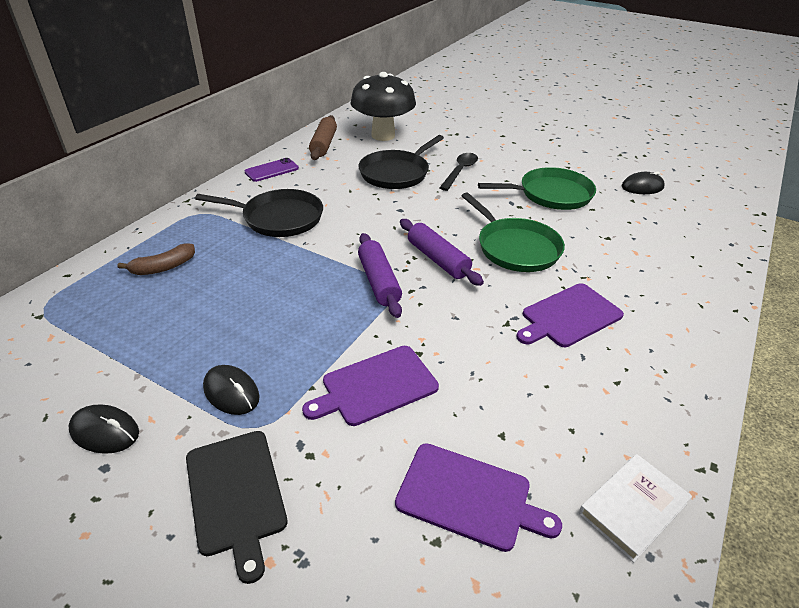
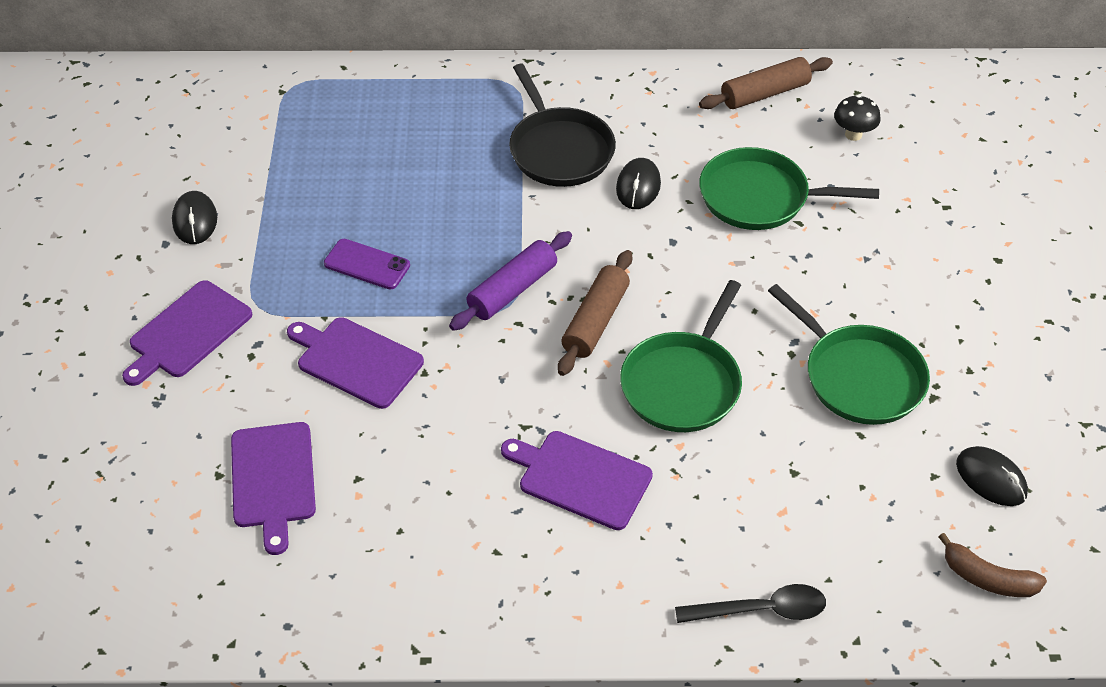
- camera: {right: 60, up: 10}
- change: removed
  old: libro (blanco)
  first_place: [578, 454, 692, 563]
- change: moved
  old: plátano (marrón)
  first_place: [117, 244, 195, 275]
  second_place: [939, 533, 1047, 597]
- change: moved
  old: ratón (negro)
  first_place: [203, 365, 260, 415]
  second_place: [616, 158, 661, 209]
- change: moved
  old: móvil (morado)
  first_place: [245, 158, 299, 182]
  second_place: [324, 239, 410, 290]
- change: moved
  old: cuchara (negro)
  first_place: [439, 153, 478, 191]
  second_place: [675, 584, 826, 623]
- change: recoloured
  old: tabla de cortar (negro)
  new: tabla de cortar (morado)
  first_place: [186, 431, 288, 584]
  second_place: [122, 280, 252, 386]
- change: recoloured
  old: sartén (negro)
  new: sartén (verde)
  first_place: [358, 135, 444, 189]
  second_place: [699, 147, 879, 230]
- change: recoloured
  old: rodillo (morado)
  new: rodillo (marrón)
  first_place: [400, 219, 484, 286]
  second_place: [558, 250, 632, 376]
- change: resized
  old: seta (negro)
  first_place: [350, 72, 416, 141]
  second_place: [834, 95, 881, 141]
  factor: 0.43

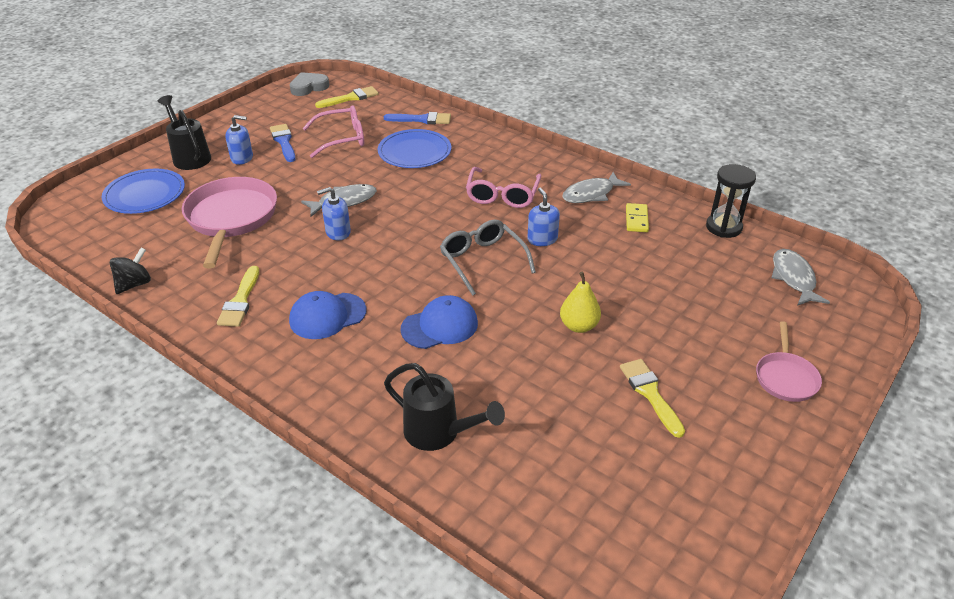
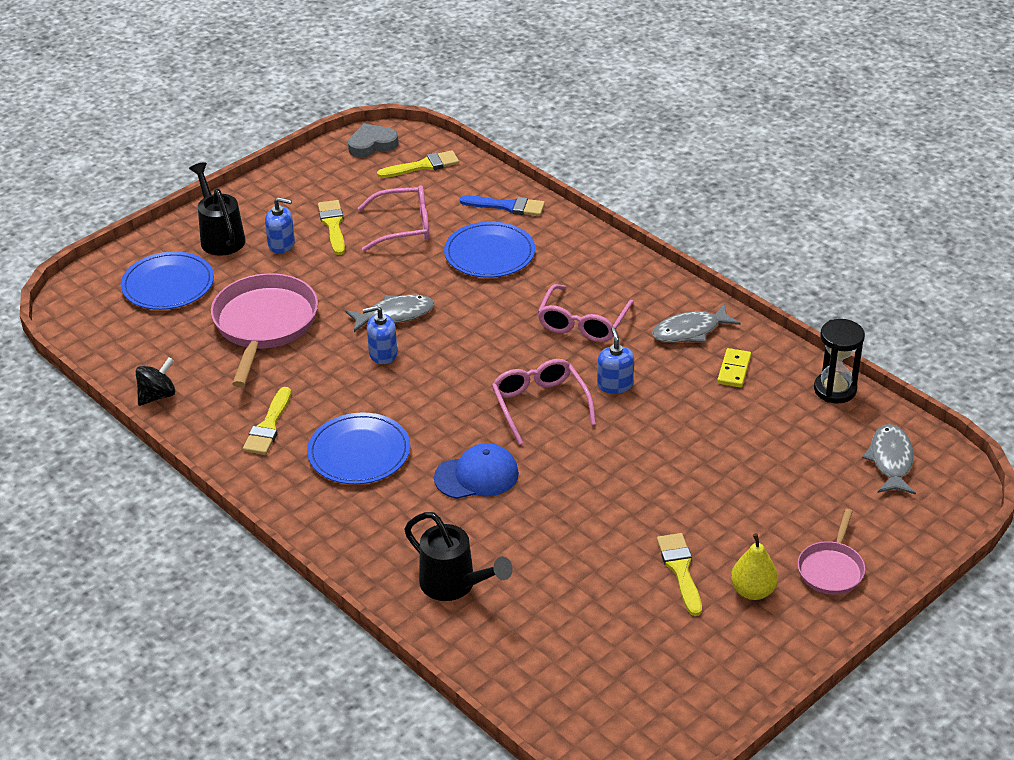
- camera: {right: 10, up: 0}
- change: moved
  old: pera (amarillo)
  first_place: [560, 272, 601, 333]
  second_place: [731, 533, 778, 600]
- change: replaced
  old: gorra (azul)
  new: plato (azul)
  first_place: [289, 291, 367, 339]
  second_place: [307, 413, 410, 484]
- change: recoloured
  old: pincel (azul)
  new: pincel (amarillo)
  first_place: [270, 124, 296, 162]
  second_place: [318, 200, 345, 255]
- change: recoloured
  old: gafas (gris)
  new: gafas (rosa)
  first_place: [440, 220, 536, 296]
  second_place: [492, 359, 596, 445]

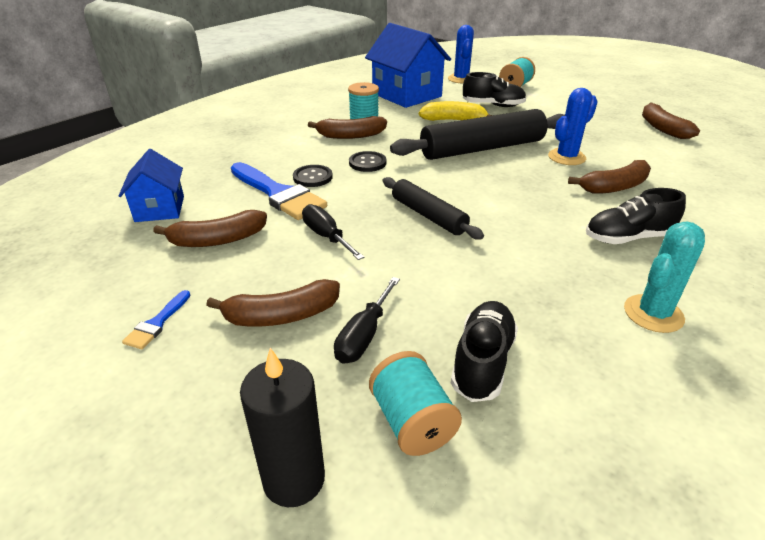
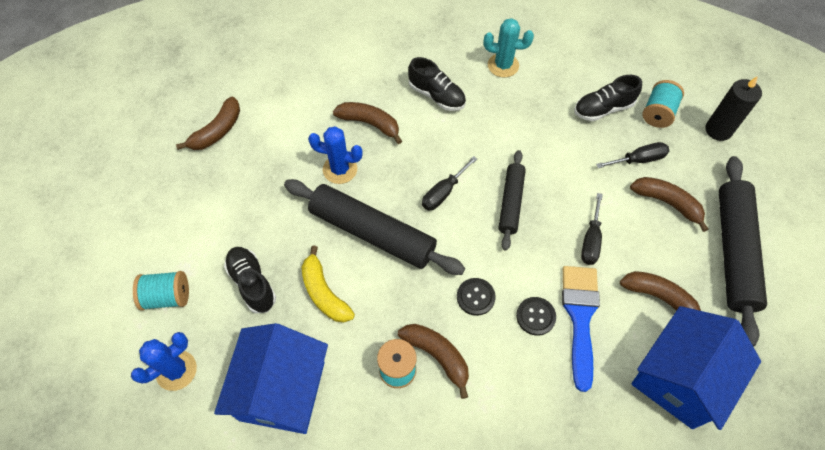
- camera: {right: -130, up: 25}
- change: added
  new: destornillador (negro)
  second_place: [422, 156, 477, 211]
- change: replaced
  old: pincel (azul)
  new: rodillo (negro)
  first_place: [122, 290, 190, 349]
  second_place: [719, 156, 767, 347]
- change: resized
  old: casa (azul)
  first_place: [119, 149, 184, 222]
  second_place: [632, 306, 761, 430]
  factor: 1.74

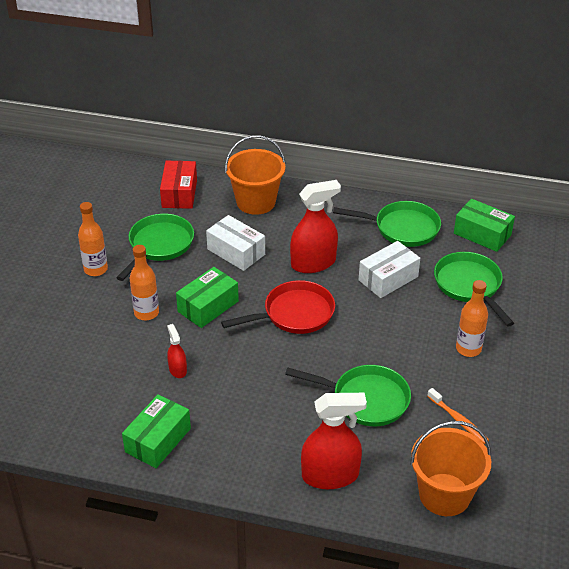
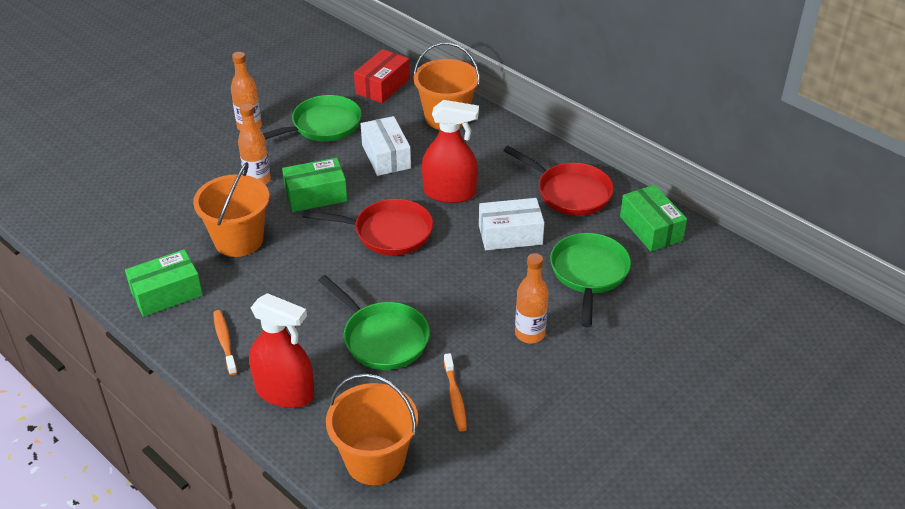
- camera: {right: 30, up: 0}
- change: added
  new: cepillo de dientes (naranja)
  second_place: [213, 310, 237, 375]
- change: replaced
  old: pulverizador (rojo)
  new: balde (naranja)
  first_place: [167, 324, 187, 378]
  second_place: [193, 162, 270, 257]
- change: recoloured
  old: sartén (verde)
  new: sartén (rojo)
  first_place: [333, 201, 441, 247]
  second_place: [503, 146, 614, 216]

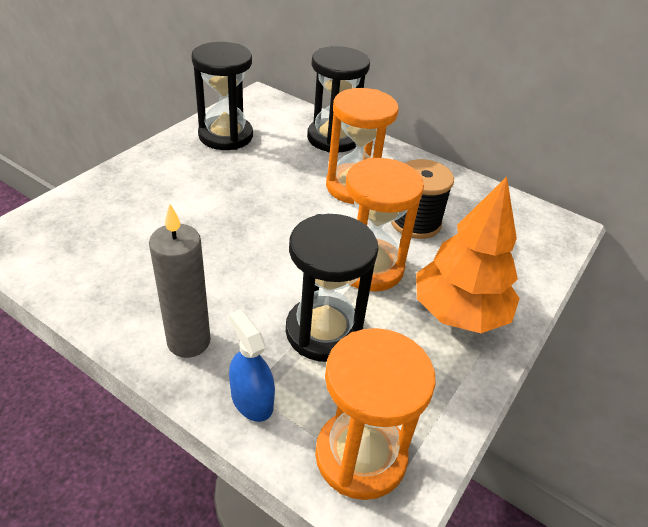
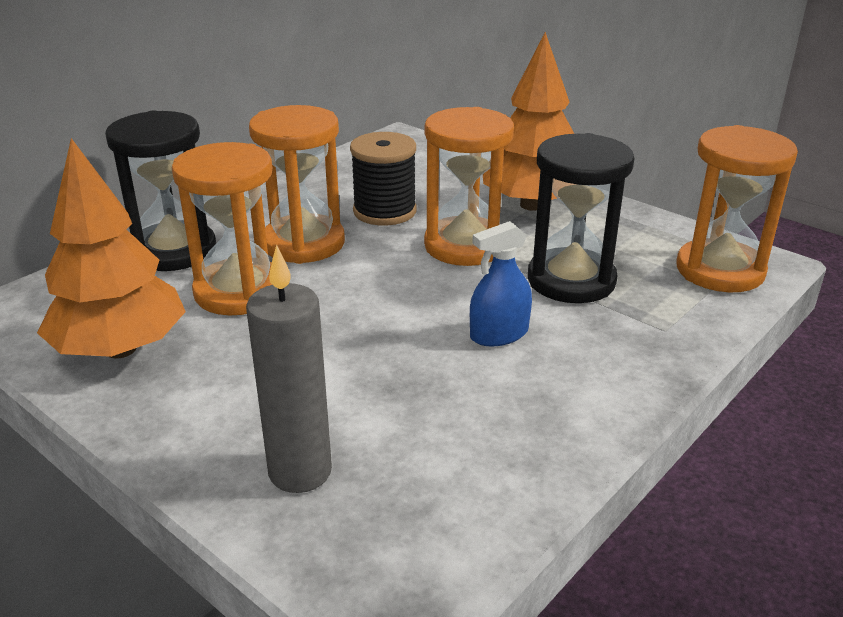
- camera: {right: -80, up: -10}
- change: added
  new: reloj de arena (naranja)
  second_place: [172, 142, 272, 315]
- change: moved
  old: vela (gris)
  first_place: [149, 204, 210, 358]
  second_place: [246, 245, 332, 493]
- change: moved
  old: pulverizador (azul)
  first_place: [229, 309, 275, 422]
  second_place: [470, 221, 532, 347]
- change: replaced
  old: reloj de arena (negro)
  new: árbol (naranja)
  first_place: [191, 42, 253, 150]
  second_place: [37, 138, 186, 358]

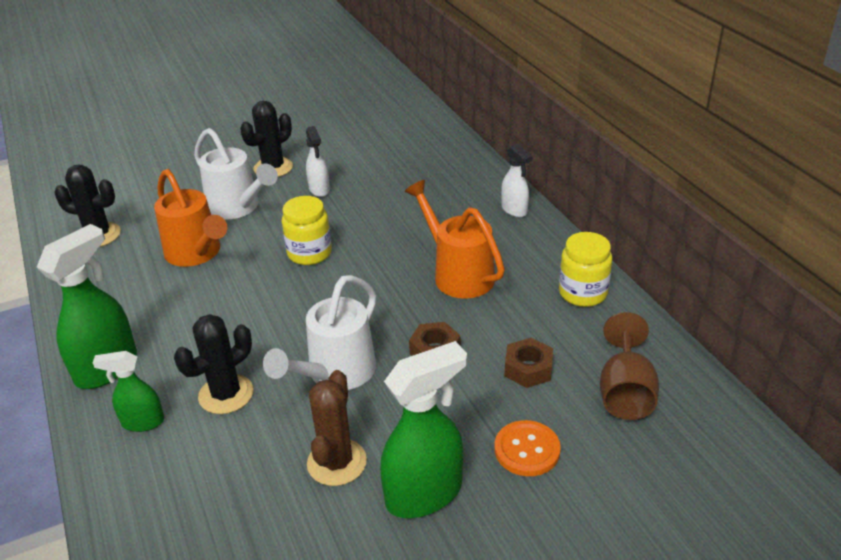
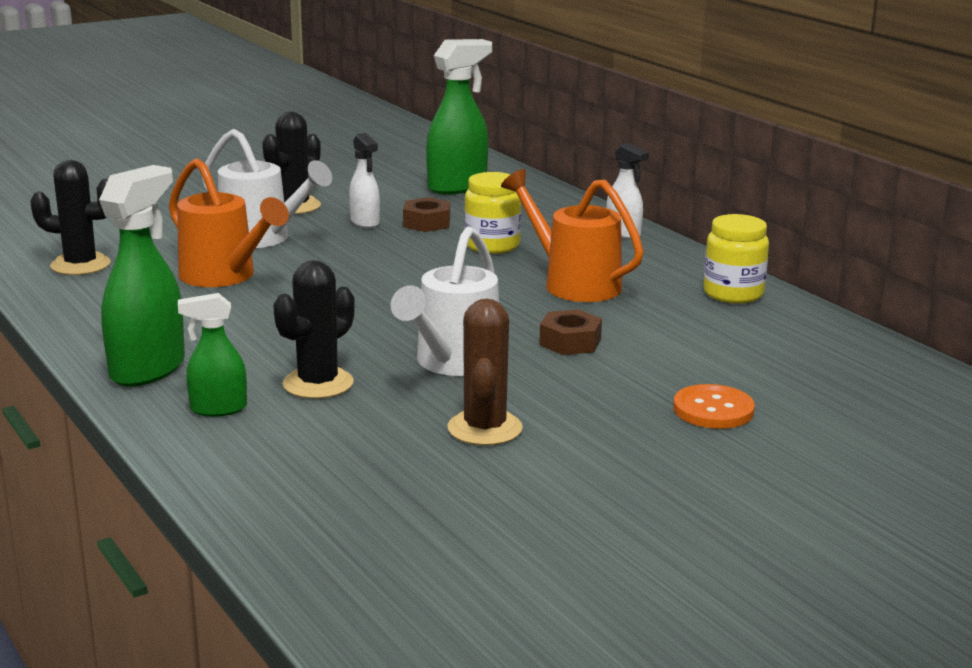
- camera: {right: -10, up: -15}
- change: removed
  old: copa (marrón)
  first_place: [600, 312, 659, 420]
- change: moved
  old: tarro (amarillo)
  first_place: [281, 196, 332, 265]
  second_place: [464, 172, 521, 254]
- change: moved
  old: pulverizador (verde)
  first_place: [380, 341, 467, 518]
  second_place: [426, 39, 492, 195]
- change: moved
  old: tuerca (marrón)
  first_place: [505, 338, 553, 388]
  second_place: [403, 197, 450, 232]

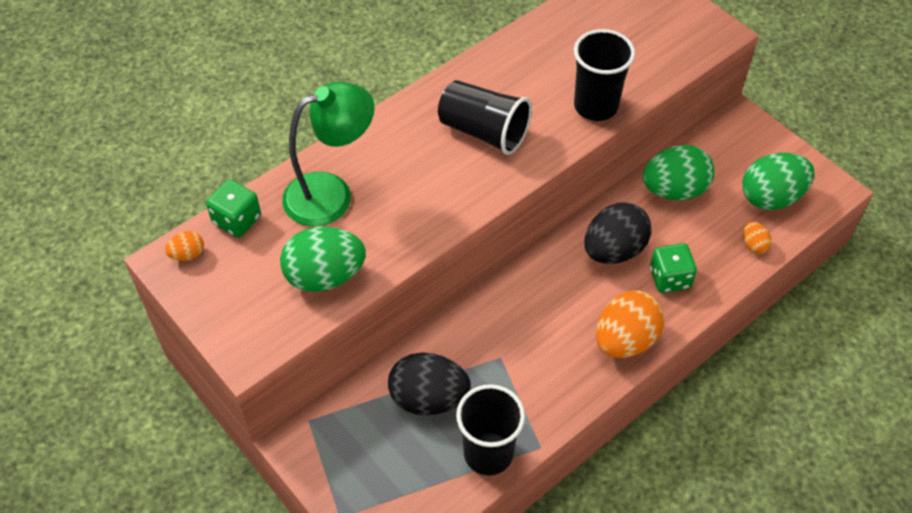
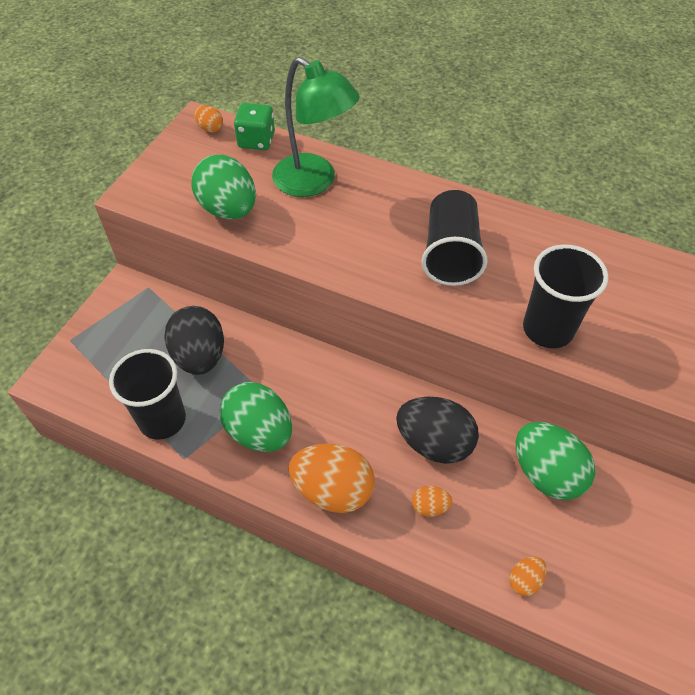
- camera: {right: 65, up: 0}
- change: moved
  old: huevo (verde)
  first_place: [742, 153, 814, 210]
  second_place: [220, 382, 292, 452]
- change: replaced
  old: dado (verde)
  new: huevo (naranja)
  first_place: [650, 243, 697, 293]
  second_place: [412, 486, 452, 517]

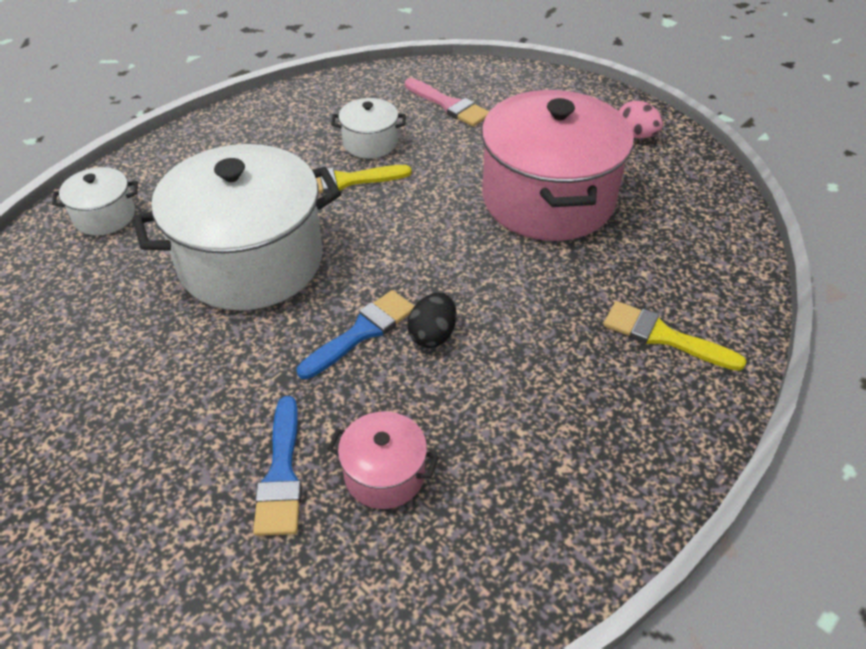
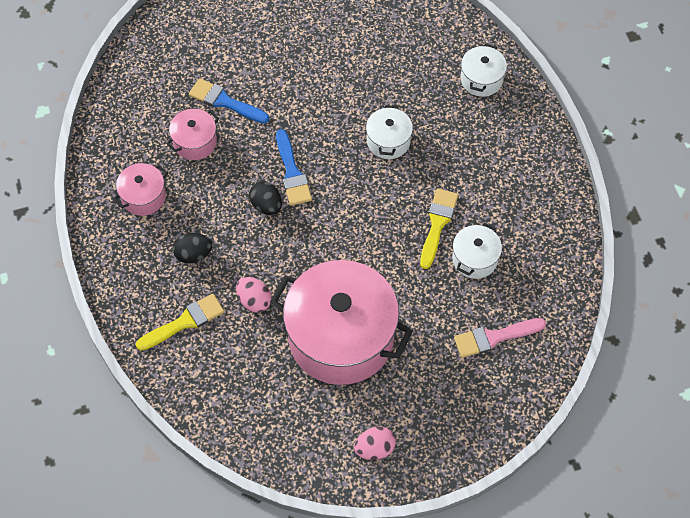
- camera: {right: 120, up: 15}
- change: added
  new: olla (rosa)
  second_place: [113, 163, 168, 216]
- change: added
  new: huevo (negro)
  second_place: [173, 233, 213, 263]
- change: added
  new: huevo (rosa)
  second_place: [236, 277, 272, 312]
- change: resized
  old: olla (blanco)
  first_place: [132, 144, 341, 310]
  second_place: [366, 105, 413, 159]
  factor: 0.45

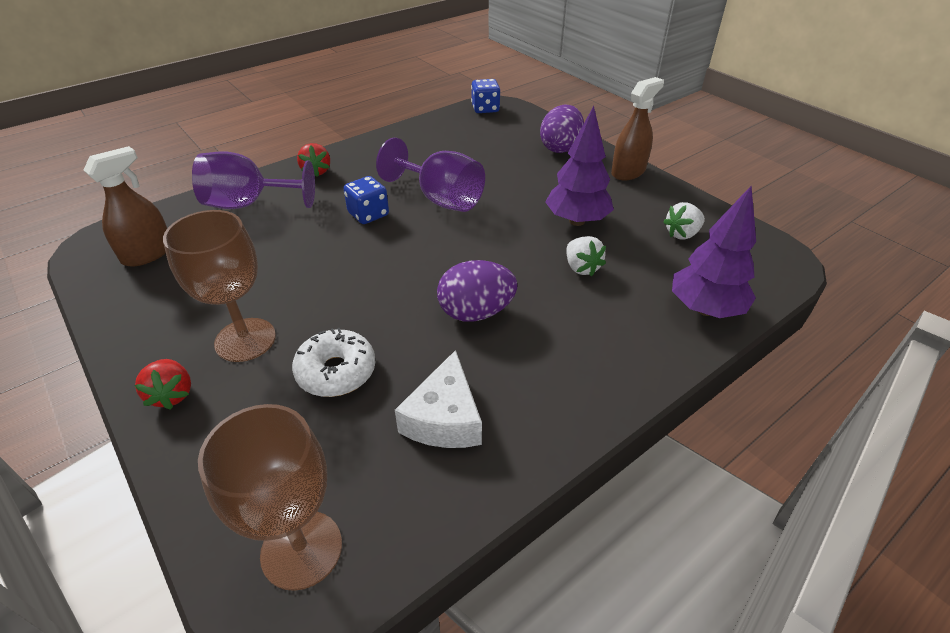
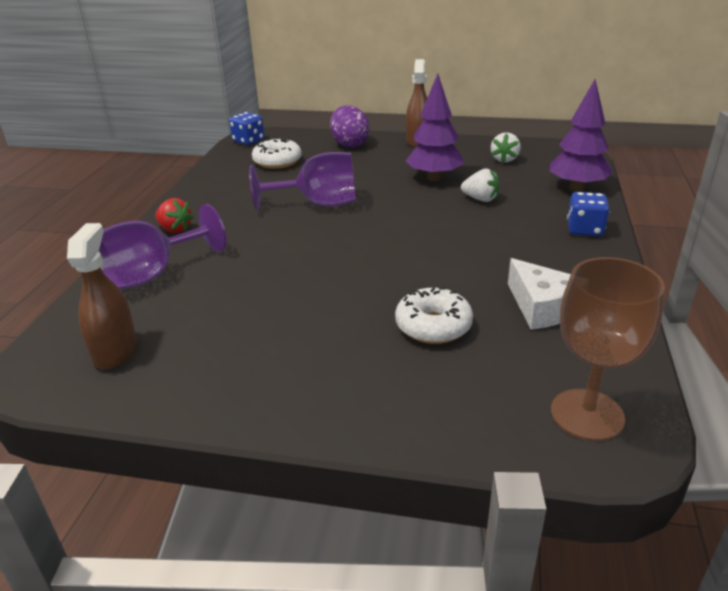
- camera: {right: -40, up: -10}
- change: removed
  old: fresa (rojo)
  first_place: [134, 359, 191, 410]
- change: removed
  old: copa (marrón)
  first_place: [163, 210, 276, 362]
- change: removed
  old: huevo (morado)
  first_place: [437, 260, 517, 322]
- change: added
  new: rosquilla (blanco)
  second_place: [252, 138, 302, 169]
- change: moved
  old: dado (azul)
  first_place: [343, 176, 389, 224]
  second_place: [567, 192, 610, 236]

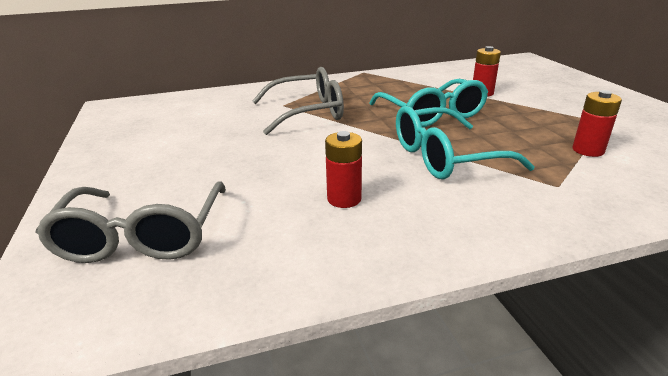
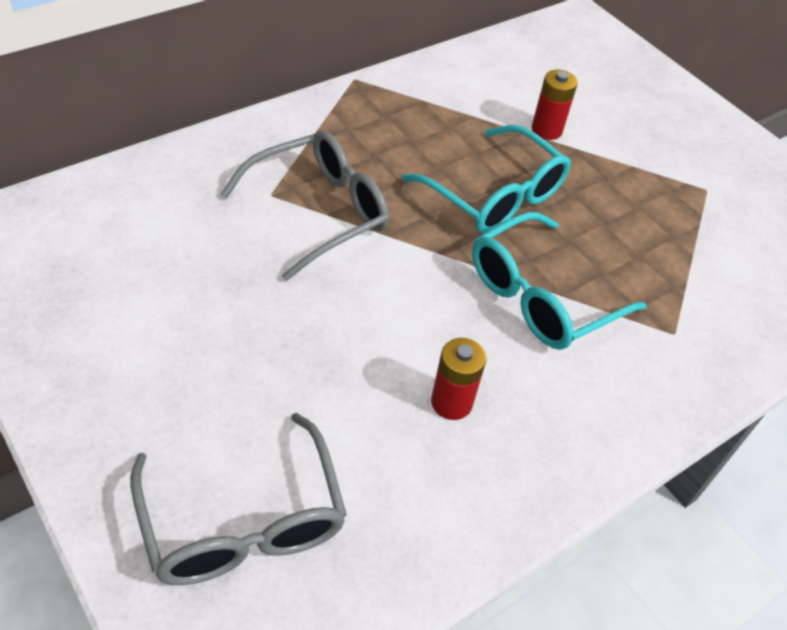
- camera: {right: -25, up: 20}
- change: removed
  old: pila (rojo)
  first_place: [572, 90, 622, 157]

